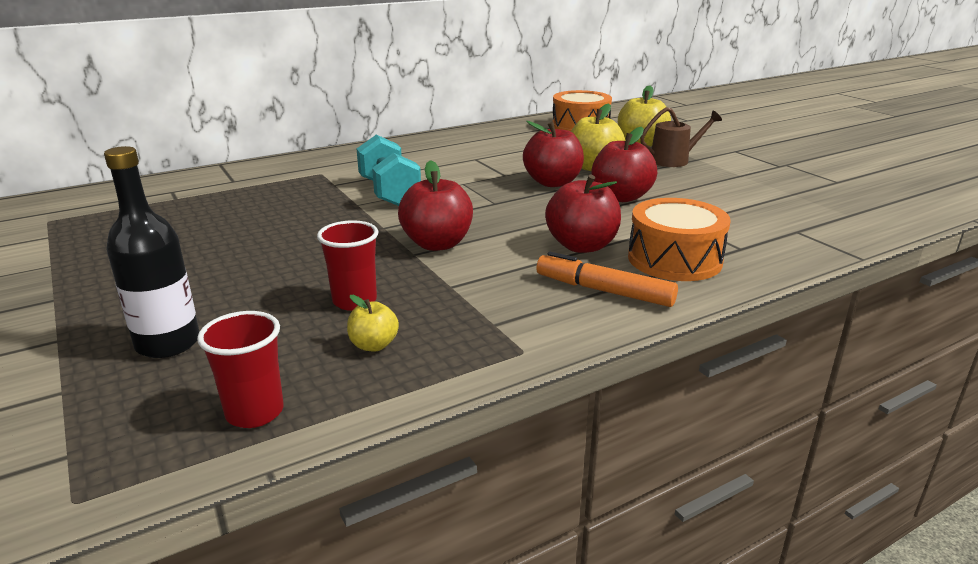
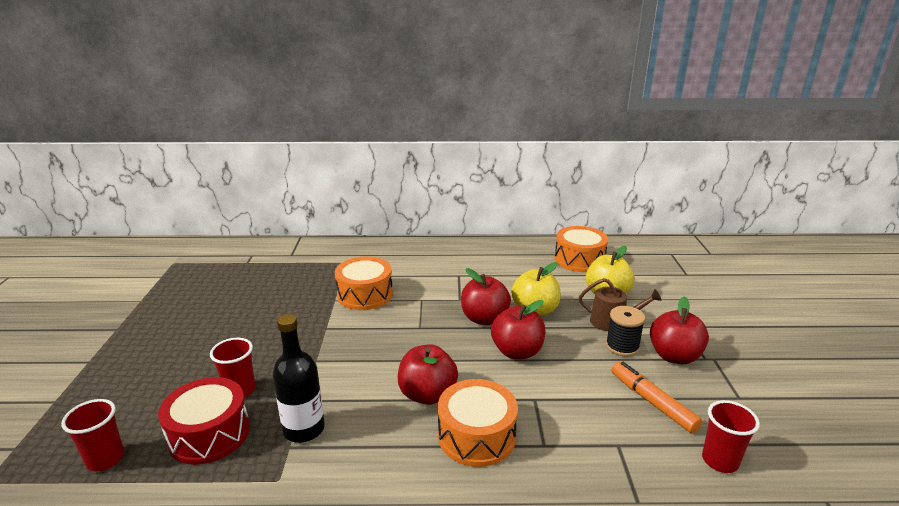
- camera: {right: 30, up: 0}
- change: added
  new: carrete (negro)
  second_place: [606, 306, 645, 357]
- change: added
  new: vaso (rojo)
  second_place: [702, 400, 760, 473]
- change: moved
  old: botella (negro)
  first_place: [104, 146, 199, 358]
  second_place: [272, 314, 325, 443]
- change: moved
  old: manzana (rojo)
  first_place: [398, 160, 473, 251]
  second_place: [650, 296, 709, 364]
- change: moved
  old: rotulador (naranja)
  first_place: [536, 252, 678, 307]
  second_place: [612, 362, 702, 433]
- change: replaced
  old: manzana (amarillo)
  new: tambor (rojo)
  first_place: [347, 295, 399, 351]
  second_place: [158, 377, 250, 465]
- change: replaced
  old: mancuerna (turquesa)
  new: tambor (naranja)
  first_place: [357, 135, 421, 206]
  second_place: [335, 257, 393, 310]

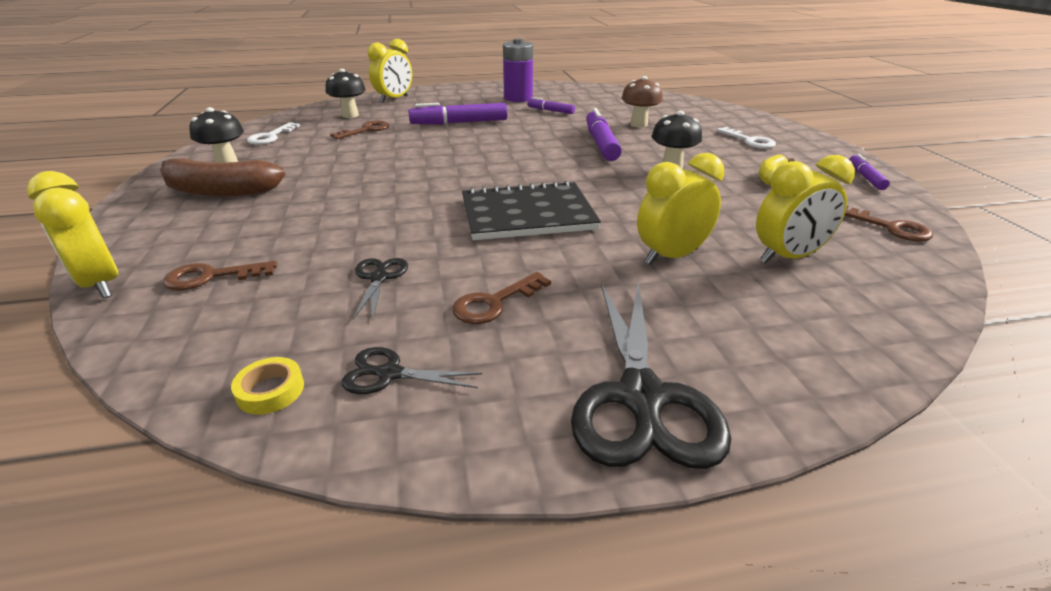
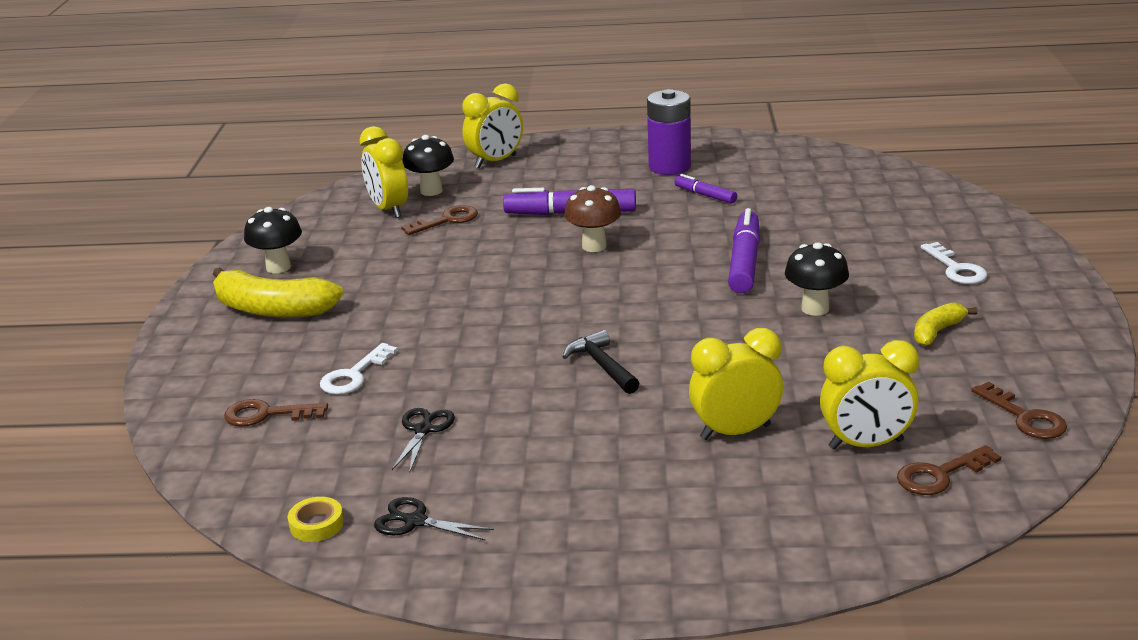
- camera: {right: 15, up: -5}
- change: removed
  old: tijeras (negro)
  first_place: [571, 282, 731, 469]
- change: removed
  old: rotulador (morado)
  first_place: [849, 154, 890, 190]
- change: moved
  old: despertador (amarillo)
  first_place: [27, 171, 118, 299]
  second_place: [359, 126, 408, 218]
- change: moved
  old: llave (blanco)
  first_place: [247, 122, 300, 145]
  second_place: [320, 343, 398, 395]
- change: moved
  old: llave (marrón)
  first_place: [452, 272, 551, 324]
  second_place: [897, 445, 1001, 495]
- change: moved
  old: seta (marrón)
  first_place: [622, 76, 663, 128]
  second_place: [564, 185, 621, 252]
- change: replaced
  old: cuaderno (negro)
  new: martillo (negro)
  first_place: [462, 180, 601, 240]
  second_place: [563, 330, 640, 394]
- change: recoloured
  old: plátano (marrón)
  new: plátano (amarillo)
  first_place: [160, 158, 285, 197]
  second_place: [213, 267, 343, 318]

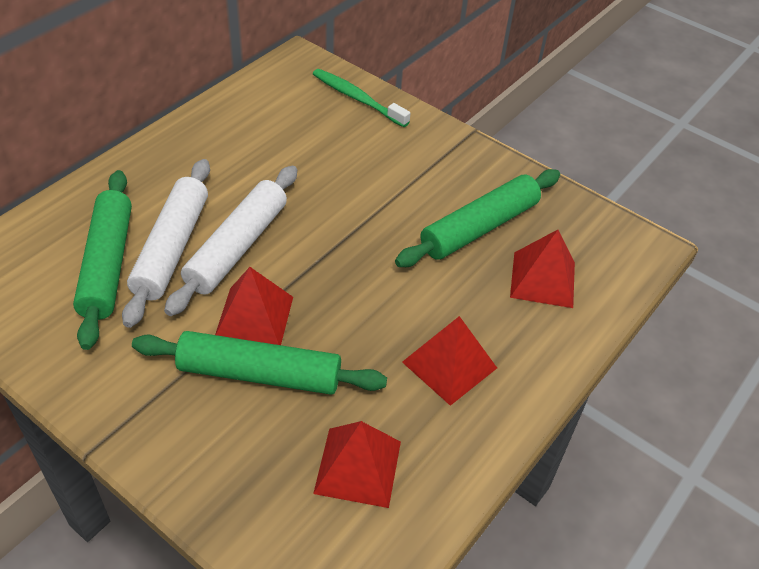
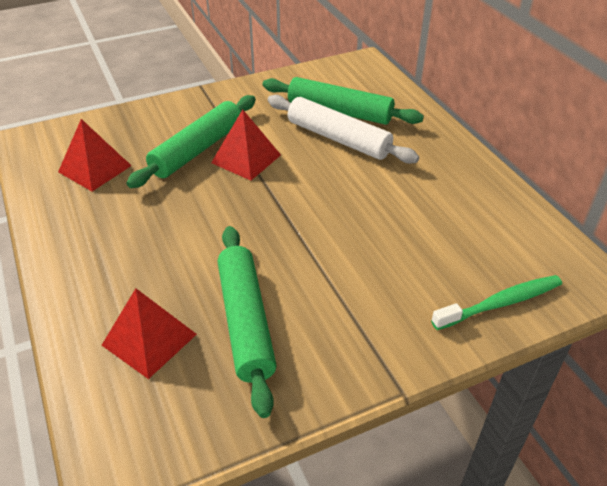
- camera: {right: 120, up: -5}
- change: removed
  old: rodillo (blanco)
  first_place: [164, 166, 297, 316]
- change: removed
  old: pirámide (rojo)
  first_place: [402, 316, 497, 406]

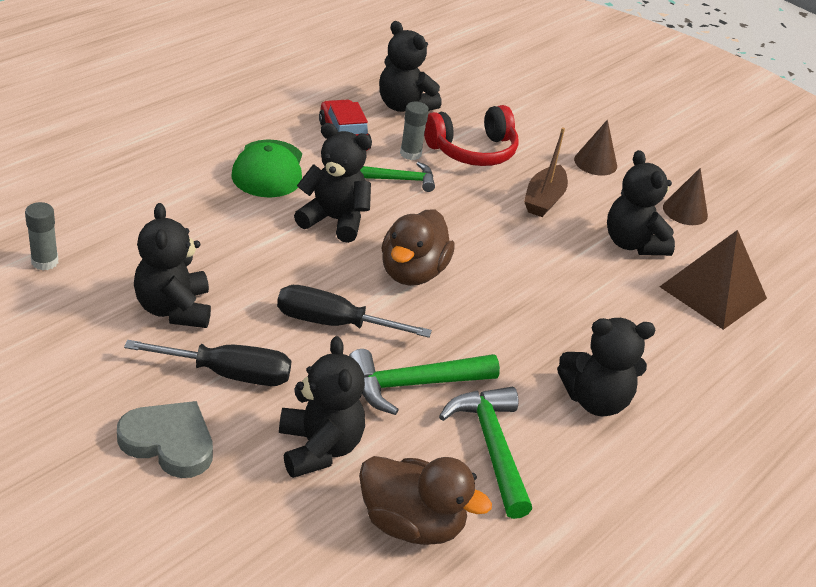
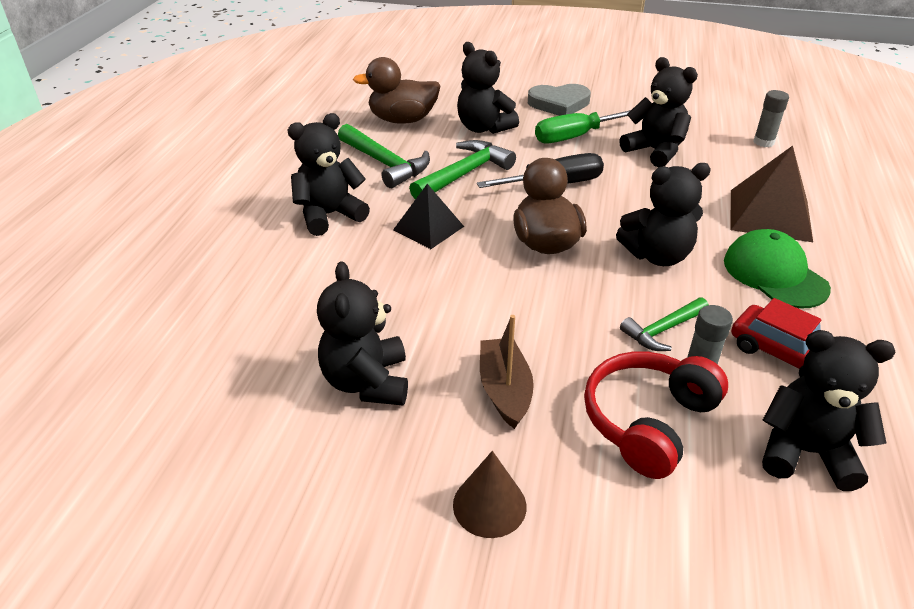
- camera: {right: 155, up: 0}
- change: removed
  old: cono (marrón)
  first_place: [663, 168, 708, 225]
- change: added
  new: pirámide (negro)
  second_place: [393, 184, 464, 249]
- change: moved
  old: pirámide (marrón)
  first_place: [659, 230, 767, 330]
  second_place: [731, 146, 813, 242]
- change: recoloured
  old: destornillador (negro)
  new: destornillador (verde)
  first_place: [124, 340, 291, 386]
  second_place: [535, 110, 631, 143]
- change: turned
  old: osito (negro)
  first_place: [607, 150, 675, 256]
  second_place: [317, 261, 408, 405]
  degrees: -135

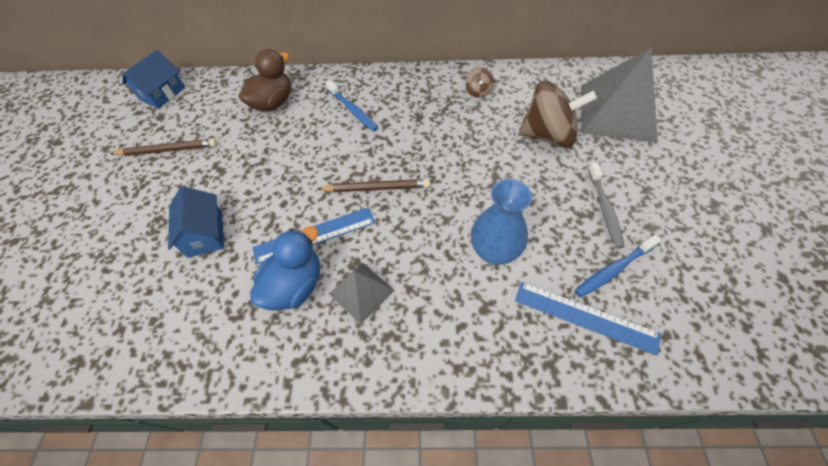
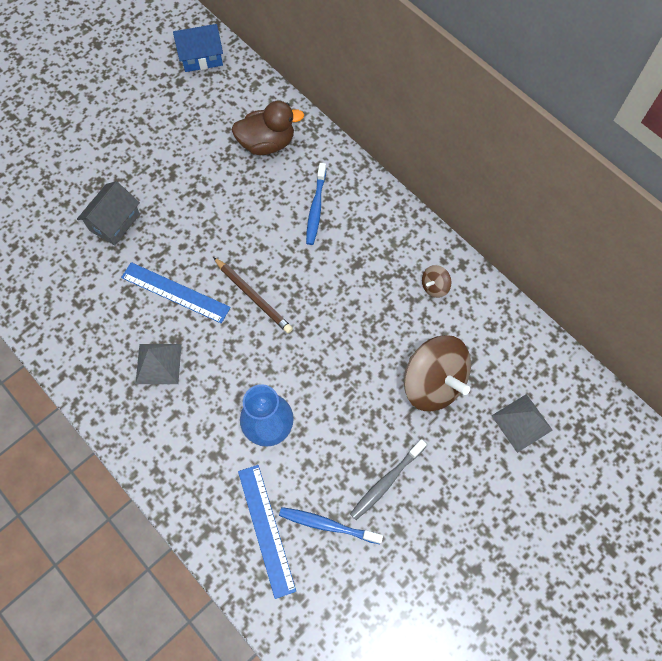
- camera: {right: 45, up: 10}
- change: removed
  old: lápiz (marrón)
  first_place: [110, 139, 217, 156]
- change: removed
  old: pato (azul)
  first_place: [250, 226, 320, 311]
- change: recoloured
  old: casa (azul)
  new: casa (gris)
  first_place: [168, 186, 224, 258]
  second_place: [77, 181, 140, 245]
- change: resized
  old: pirámide (gris)
  first_place: [581, 47, 658, 143]
  second_place: [491, 394, 553, 453]
  factor: 0.52

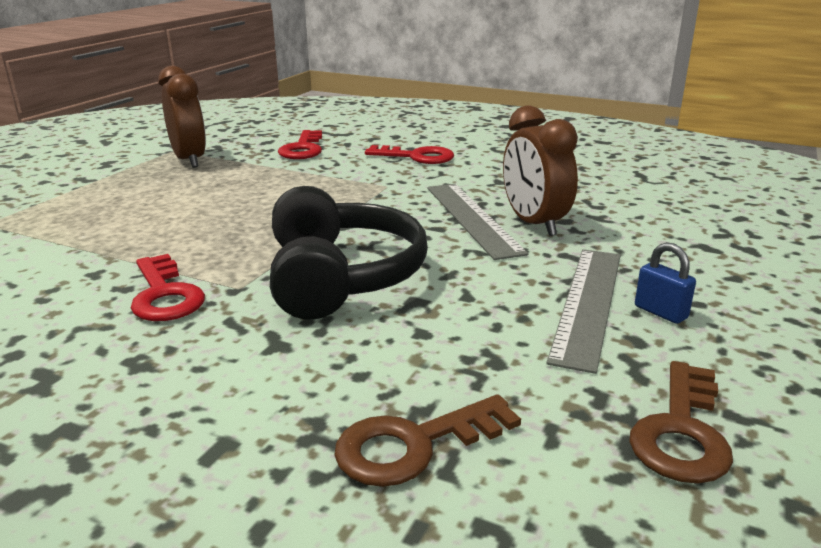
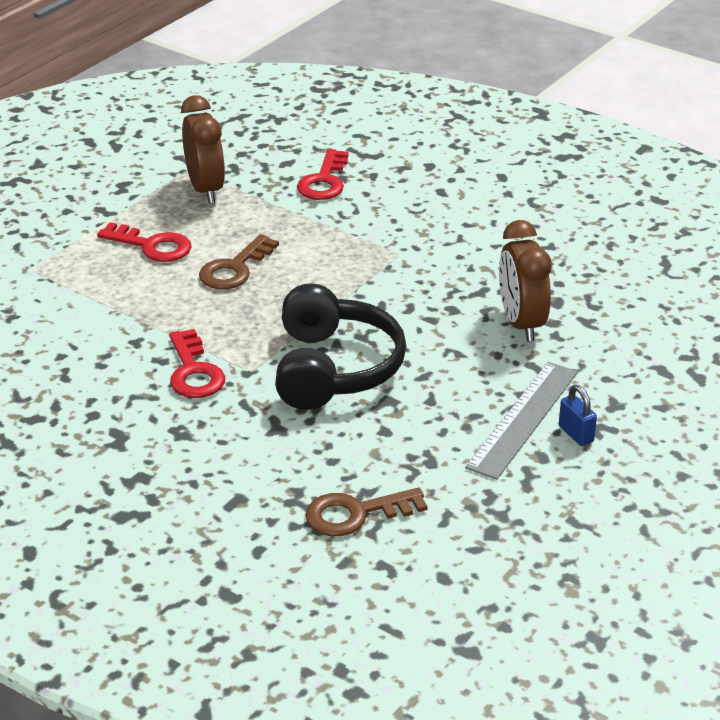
- camera: {right: 10, up: 10}
- change: removed
  old: regla (gris)
  first_place: [427, 184, 528, 260]
- change: moved
  old: llave (rojo)
  first_place: [365, 145, 454, 164]
  second_place: [97, 222, 191, 262]
- change: moved
  old: llave (marrón)
  first_place: [629, 361, 733, 483]
  second_place: [199, 234, 279, 289]

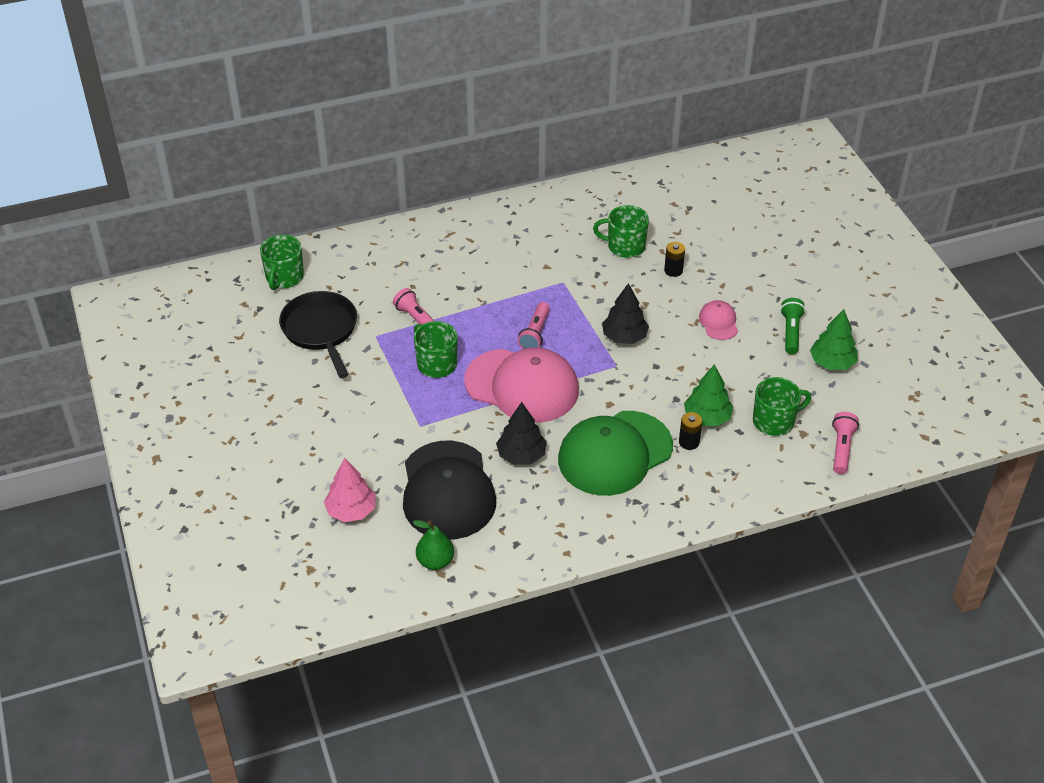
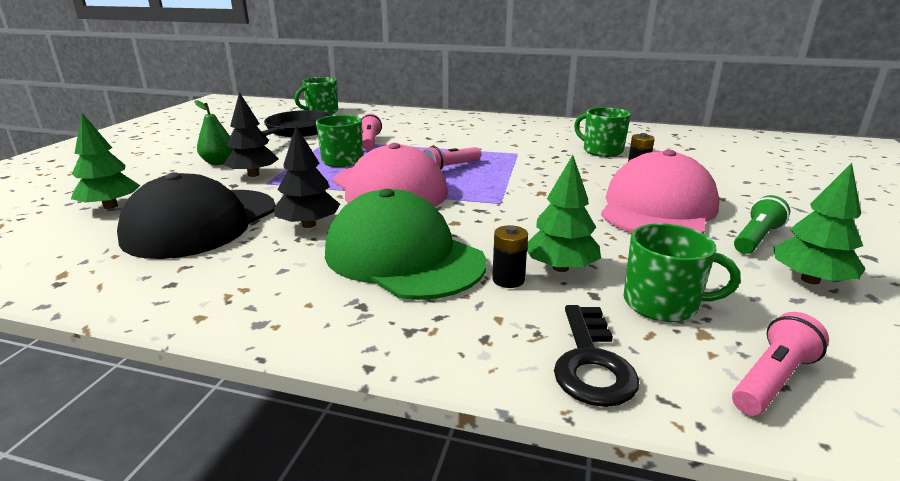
- camera: {right: 35, up: -20}
- change: added
  new: llave (negro)
  second_place: [554, 305, 639, 407]
- change: moved
  old: pera (verde)
  first_place: [413, 520, 454, 570]
  second_place: [194, 100, 234, 165]
- change: moved
  old: árbol (negro)
  first_place: [602, 283, 649, 344]
  second_place: [223, 92, 279, 177]
- change: recoloured
  old: árbol (rosa)
  new: árbol (verde)
  first_place: [324, 458, 376, 522]
  second_place: [71, 113, 141, 209]
- change: turned
  old: gorra (verde)
  first_place: [558, 411, 673, 496]
  second_place: [325, 189, 486, 300]
  degrees: 45
- change: resized
  old: gorra (rosa)
  first_place: [699, 300, 738, 340]
  second_place: [601, 150, 719, 234]
  factor: 2.25

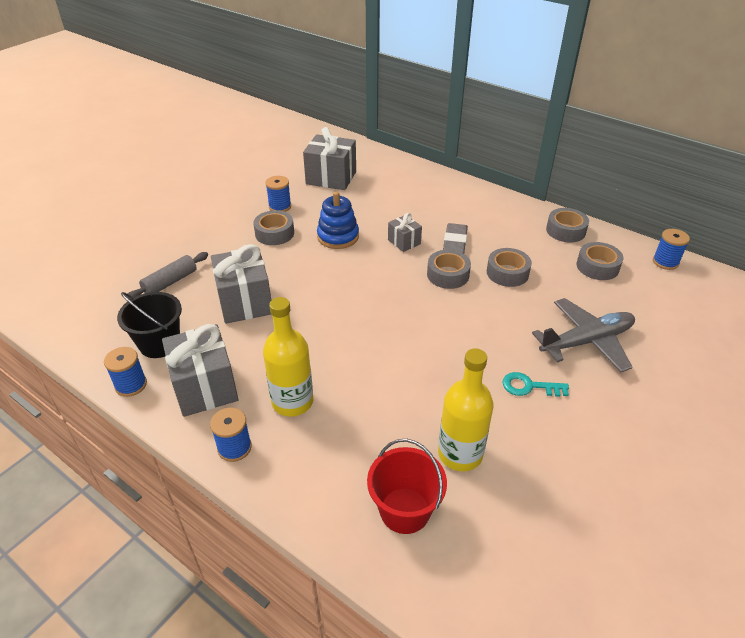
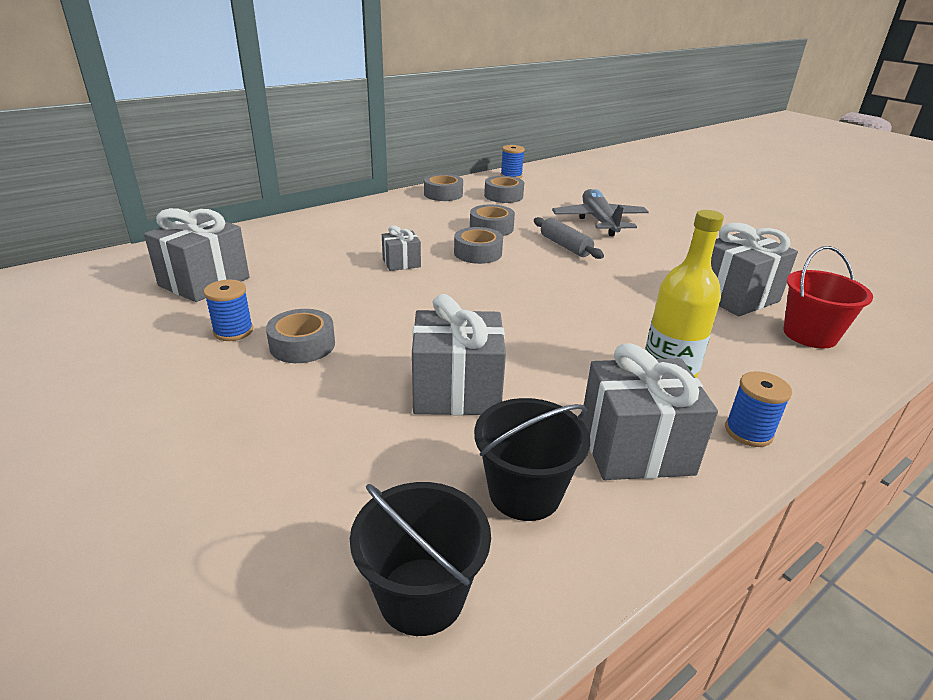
- camera: {right: -75, up: -10}
- change: removed
  old: carrete (azul)
  first_place: [104, 347, 147, 397]
- change: removed
  old: juguete apilable (azul)
  first_place: [317, 192, 359, 249]
- change: removed
  old: goma de borrar (gris)
  first_place: [443, 223, 468, 254]
- change: removed
  old: llave (turquesa)
  first_place: [503, 372, 569, 397]
- change: added
  new: balde (negro)
  second_place: [350, 482, 491, 636]
- change: moved
  old: rodillo (gris)
  first_place: [126, 252, 208, 300]
  second_place: [534, 217, 604, 259]
- change: replaced
  old: botella (amarillo)
  new: regalo (gris)
  first_place: [438, 348, 494, 471]
  second_place: [711, 223, 798, 316]

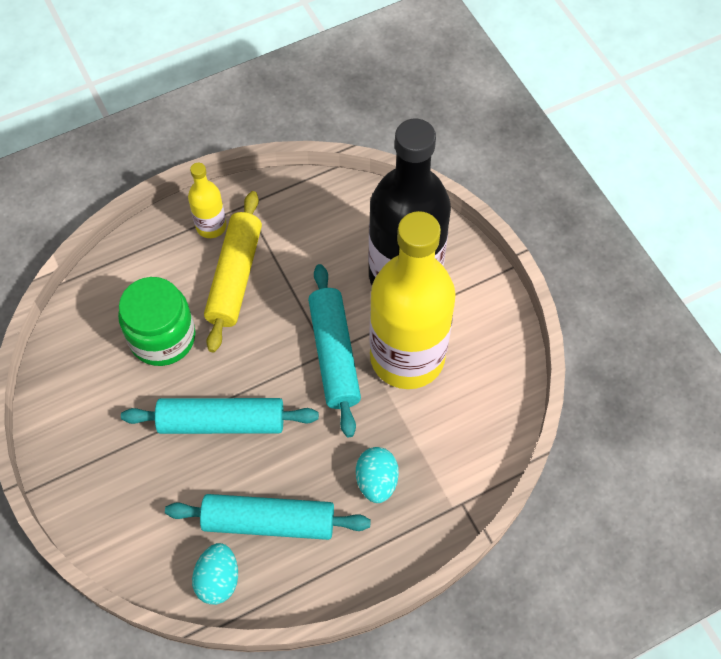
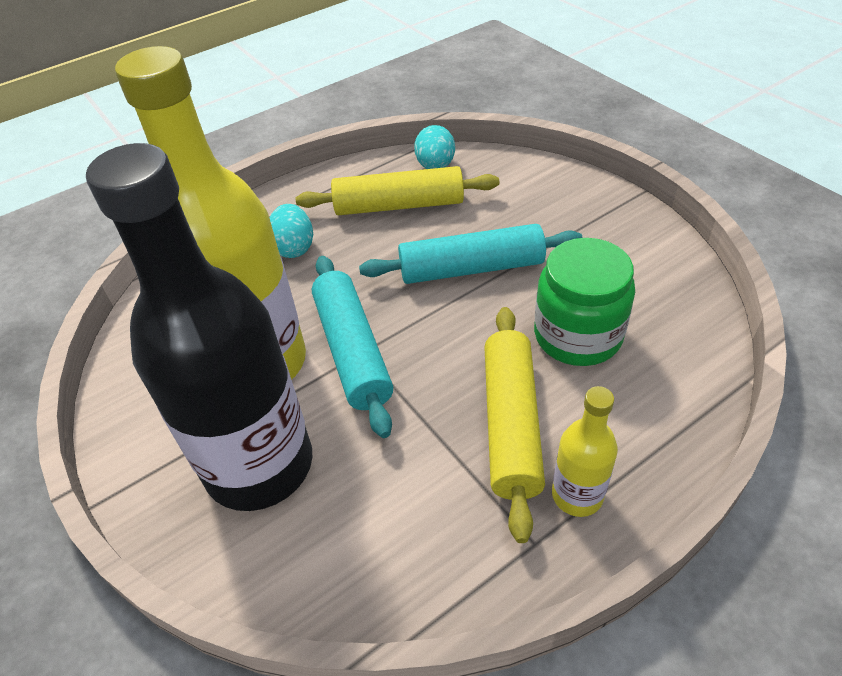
- camera: {right: 175, up: -15}
- change: recoloured
  old: rodillo (turquesa)
  new: rodillo (amarillo)
  first_place: [165, 494, 371, 540]
  second_place: [296, 166, 499, 215]

